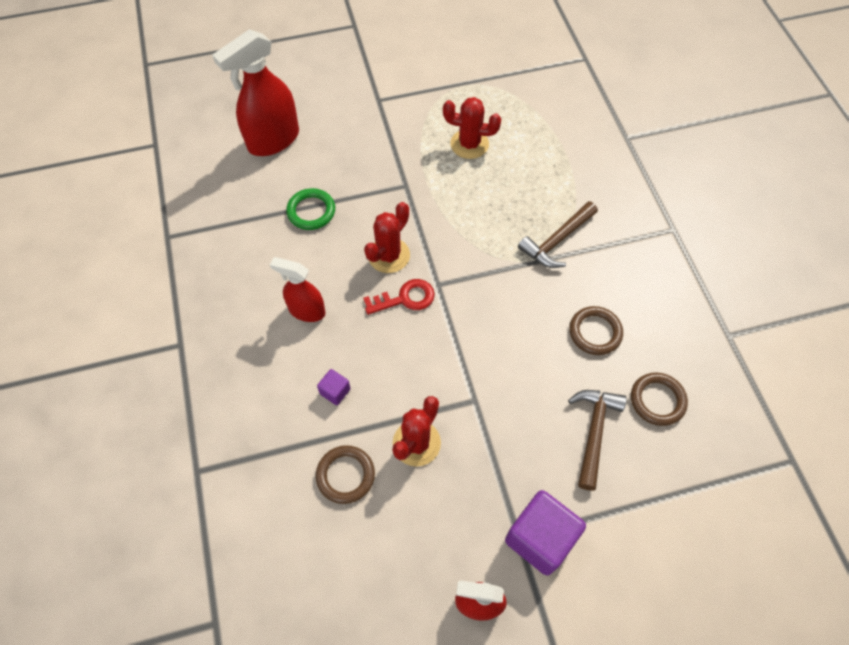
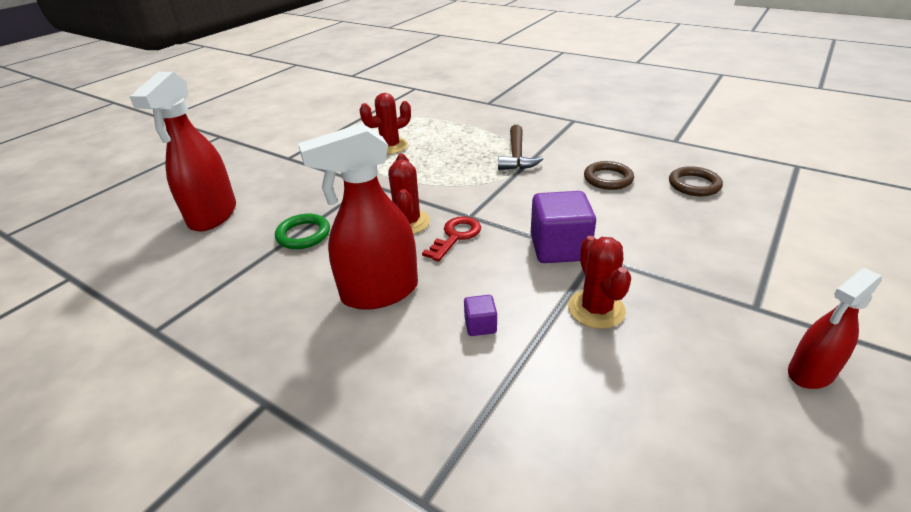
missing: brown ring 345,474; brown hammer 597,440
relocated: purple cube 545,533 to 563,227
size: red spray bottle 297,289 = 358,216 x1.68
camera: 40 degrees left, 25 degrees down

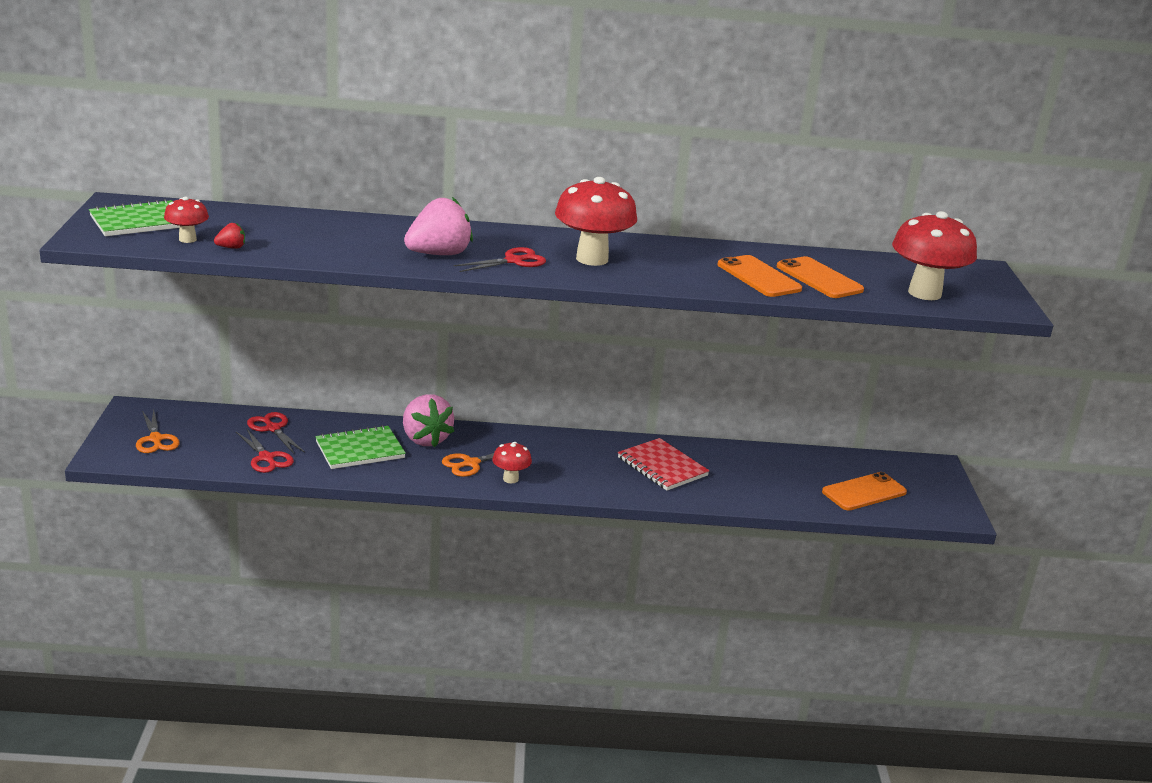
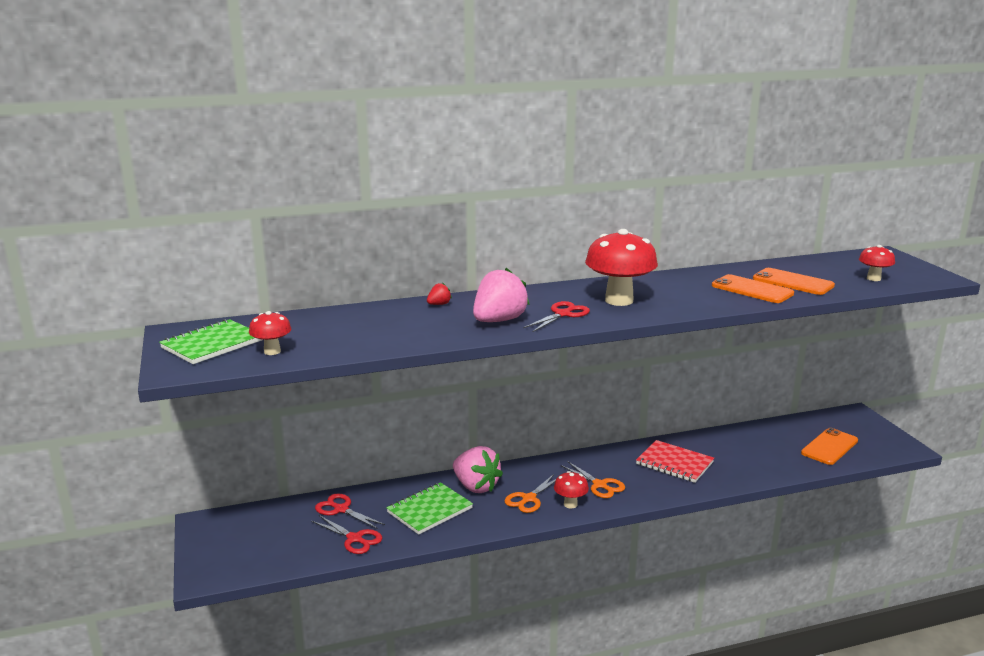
relocated: orange scissors 158,431 to 592,479; red strawberry 229,236 to 439,294
size: red mushroom 934,255 = 877,263 x0.51
camera: 15 degrees left, 5 degrees down

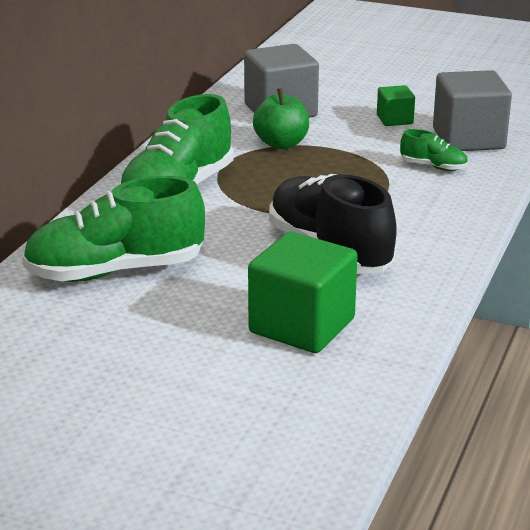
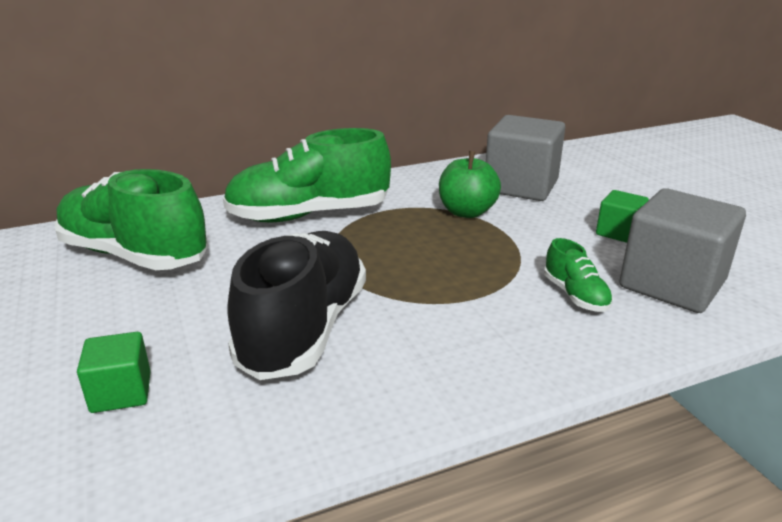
size: green cube 303,292 = 114,372 x0.52
camera: 45 degrees right, 0 degrees up

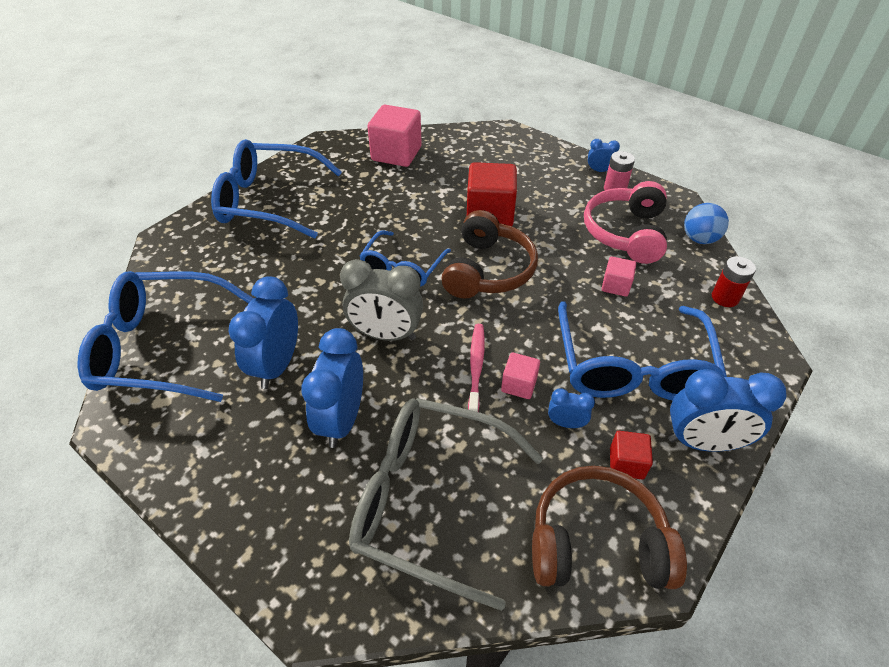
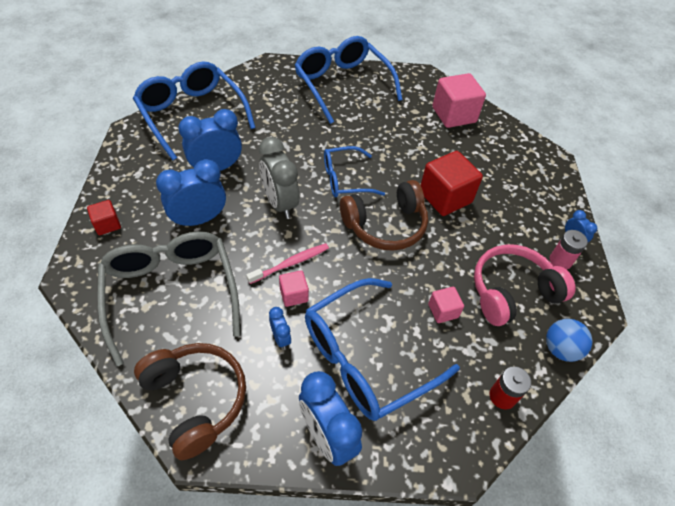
relocated: red cube 631,455 to 104,217
camera: 50 degrees right, 5 degrees up

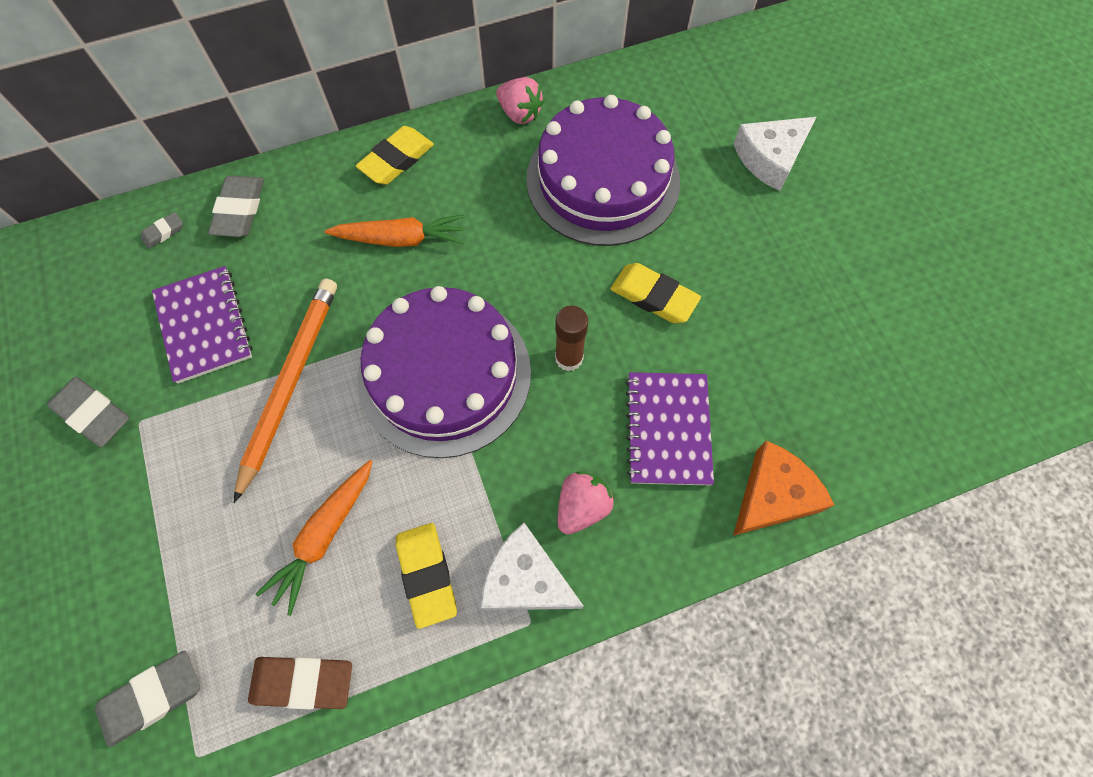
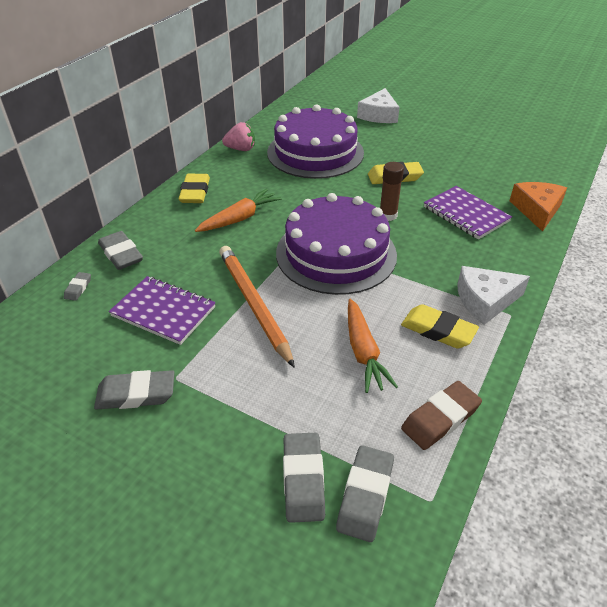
missing: pink strawberry 586,503
appeared: grey eraser 304,478
camera: 40 degrees left, 25 degrees down

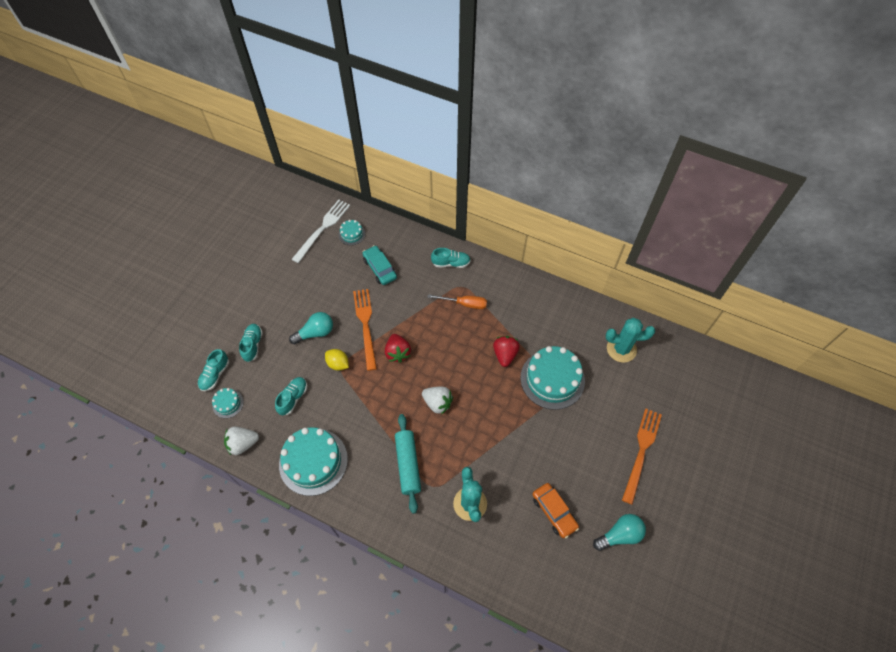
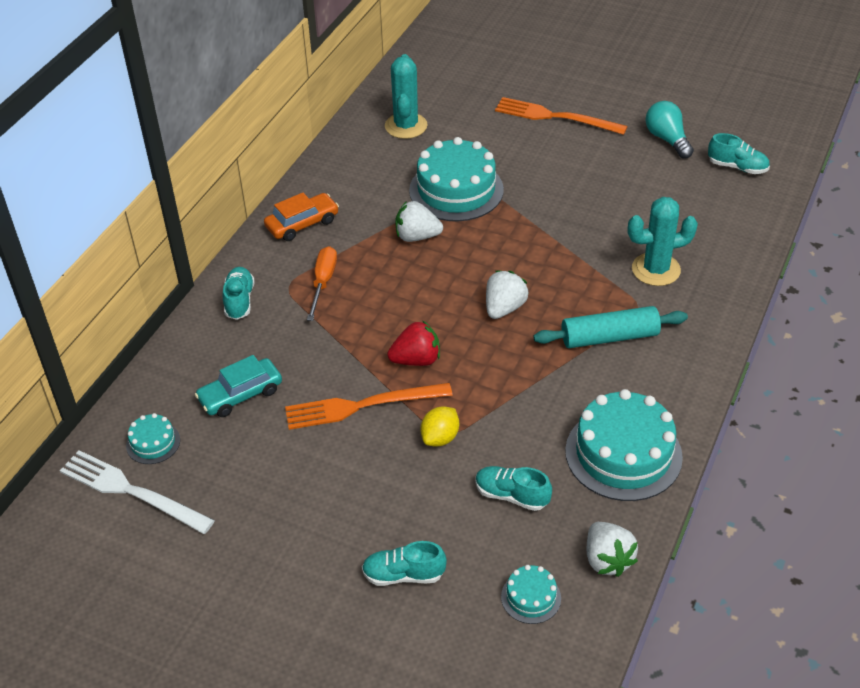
missing: turquoise light bulb 311,328
relocated: turquoise shoe 213,370 to 739,153; orange car 555,510 to 301,217
colour: red strawberry 506,351 to white strawberry 419,221
camera: 90 degrees left, 15 degrees down

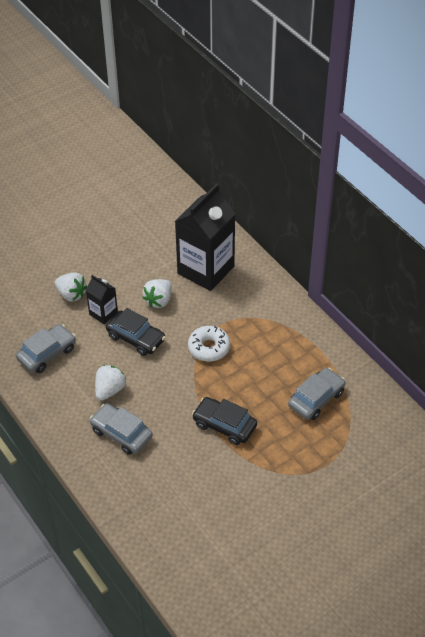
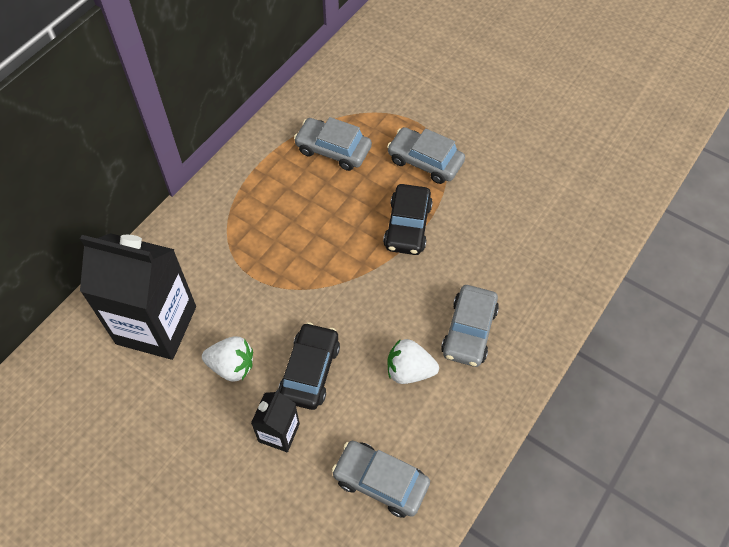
missing: white strawberry 71,287; white donut 209,344
appeared: grey car 426,155
camera: 110 degrees left, 10 degrees up

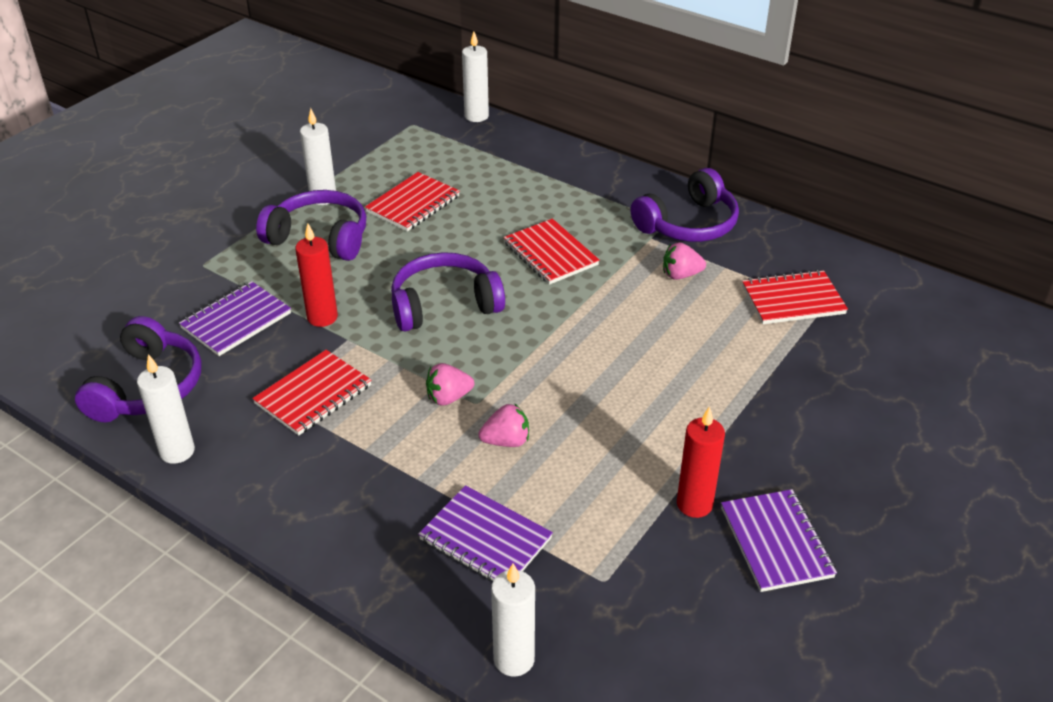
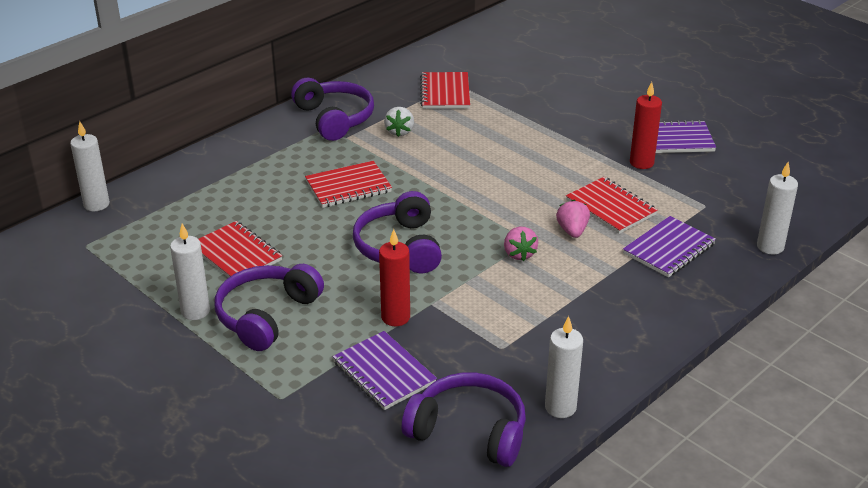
relocated: red notebook 311,392 to 612,205
colour: pink strawberry 684,261 to white strawberry 399,122
camera: 80 degrees left, 5 degrees down

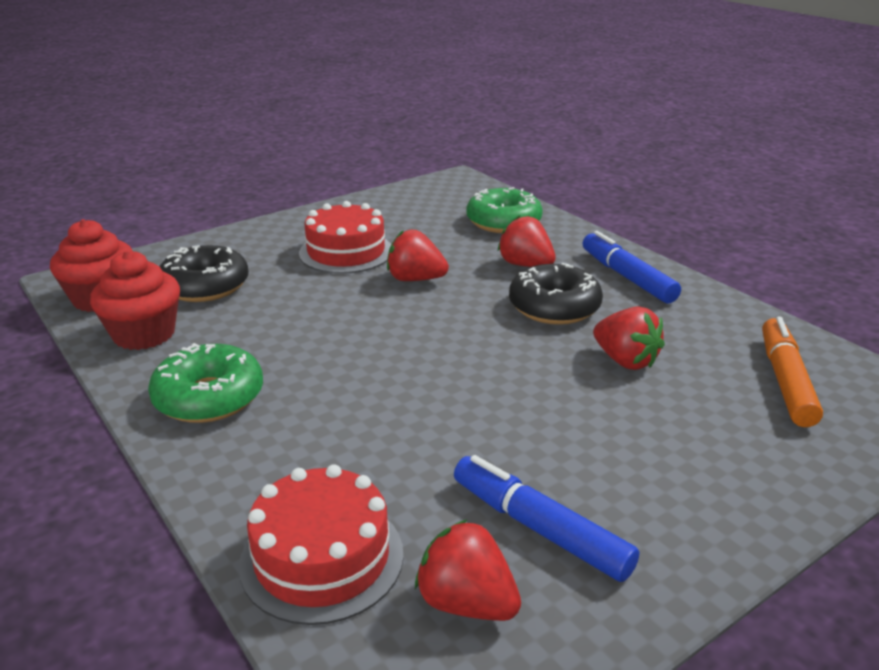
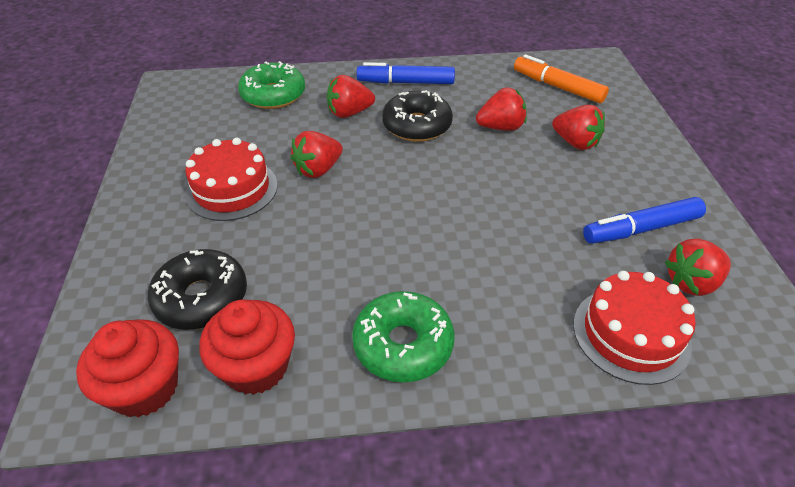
appeared: red strawberry 578,127
camera: 60 degrees left, 15 degrees up

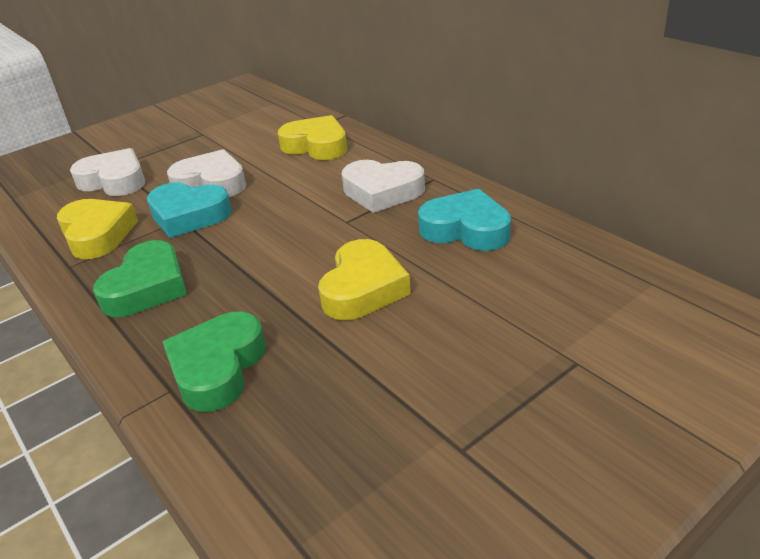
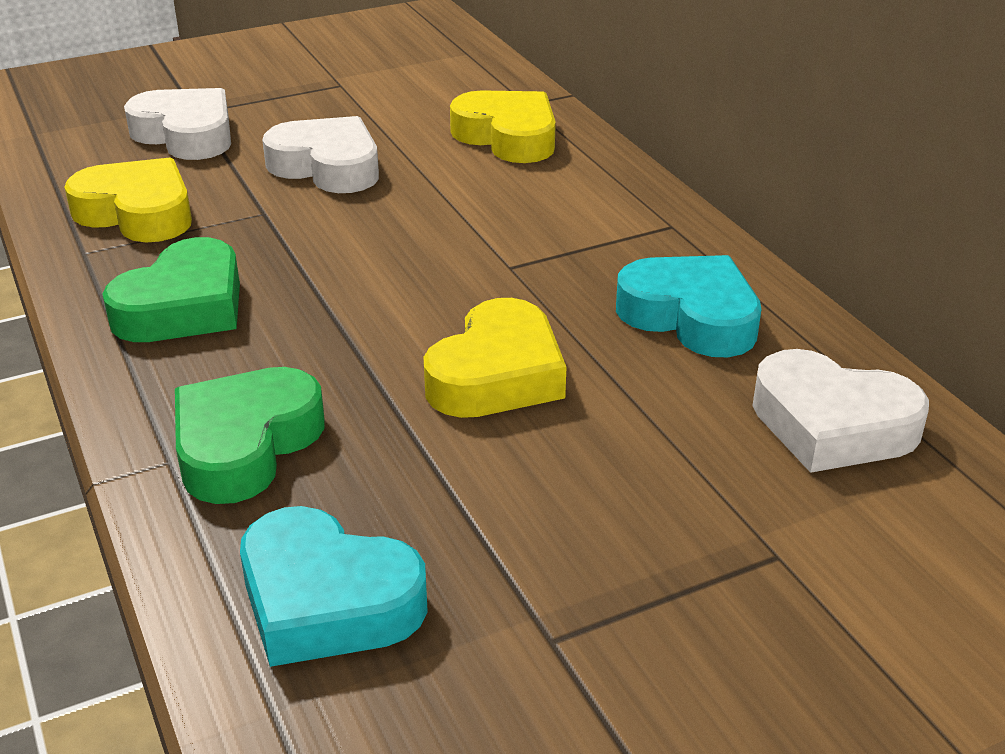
relocated: turquoise heart 189,210 to 334,586; white heart 383,186 to 840,411
spun: yellow heart 97,229 = 128,200 45 degrees counterclockwise
camera: 10 degrees right, 0 degrees up

